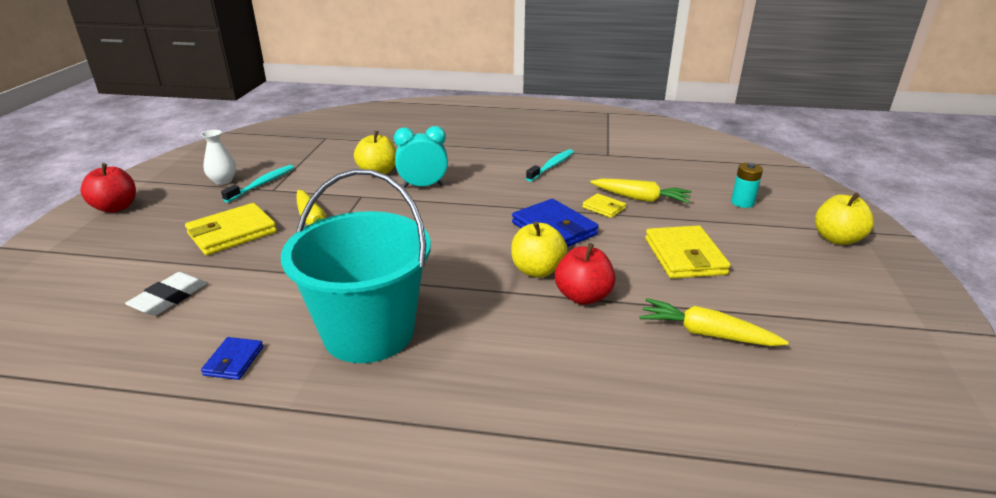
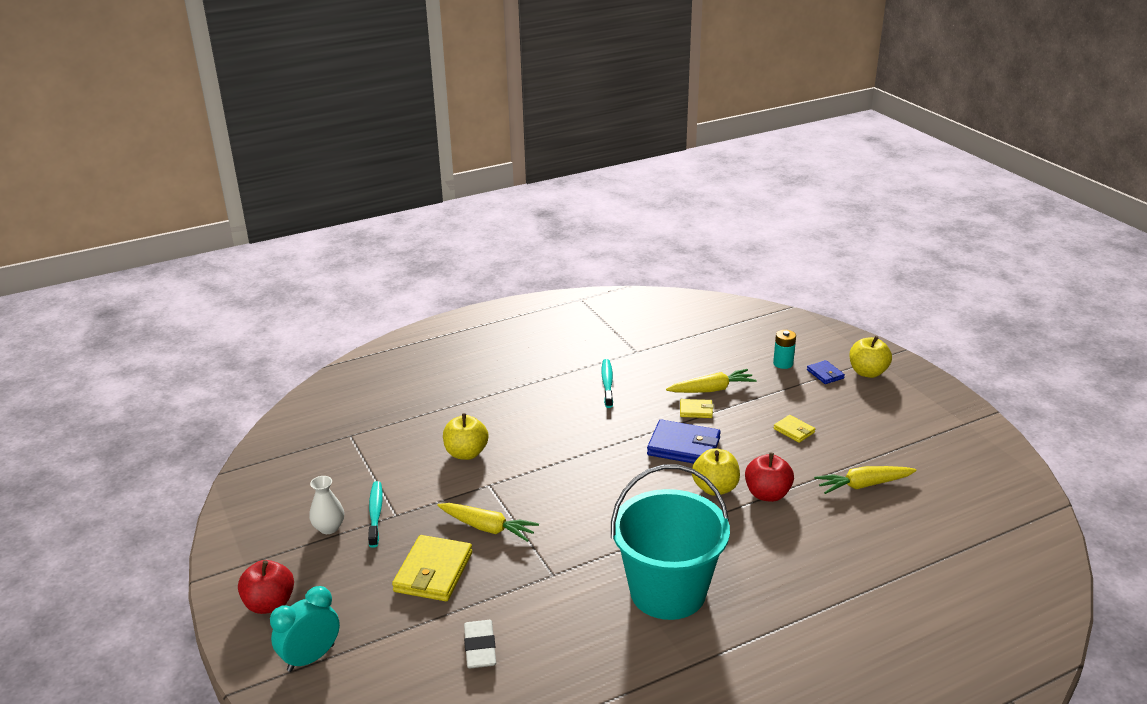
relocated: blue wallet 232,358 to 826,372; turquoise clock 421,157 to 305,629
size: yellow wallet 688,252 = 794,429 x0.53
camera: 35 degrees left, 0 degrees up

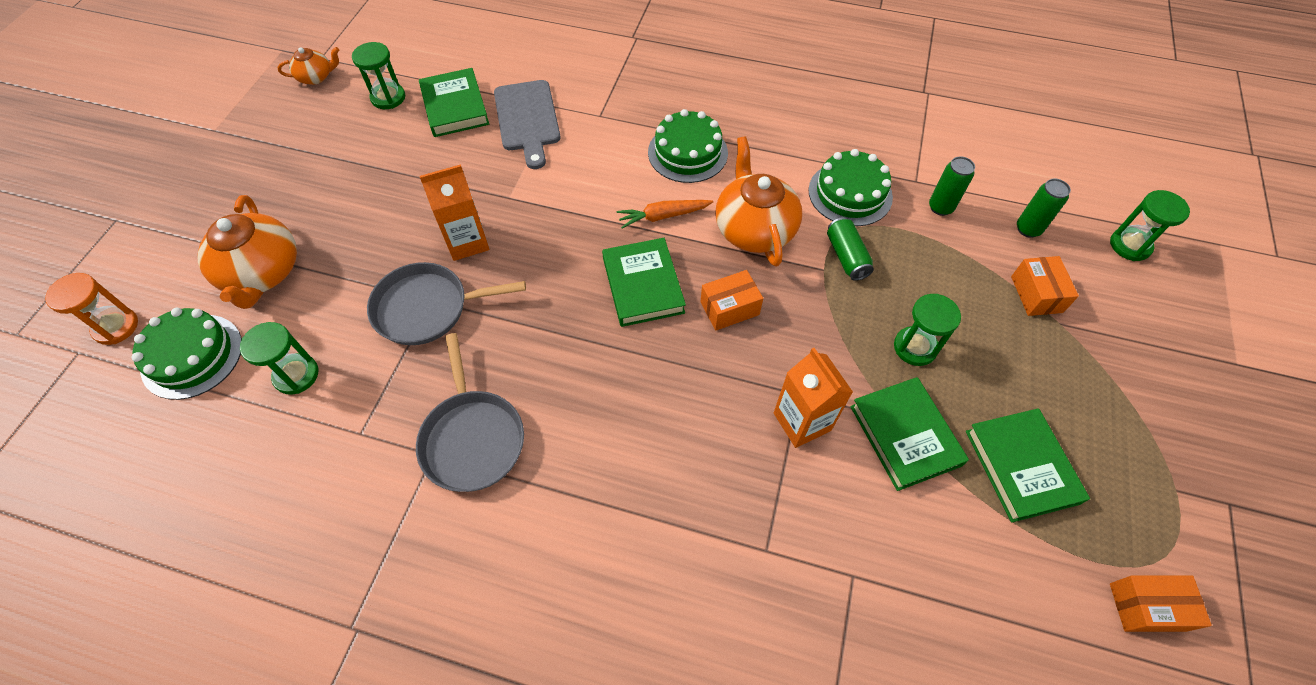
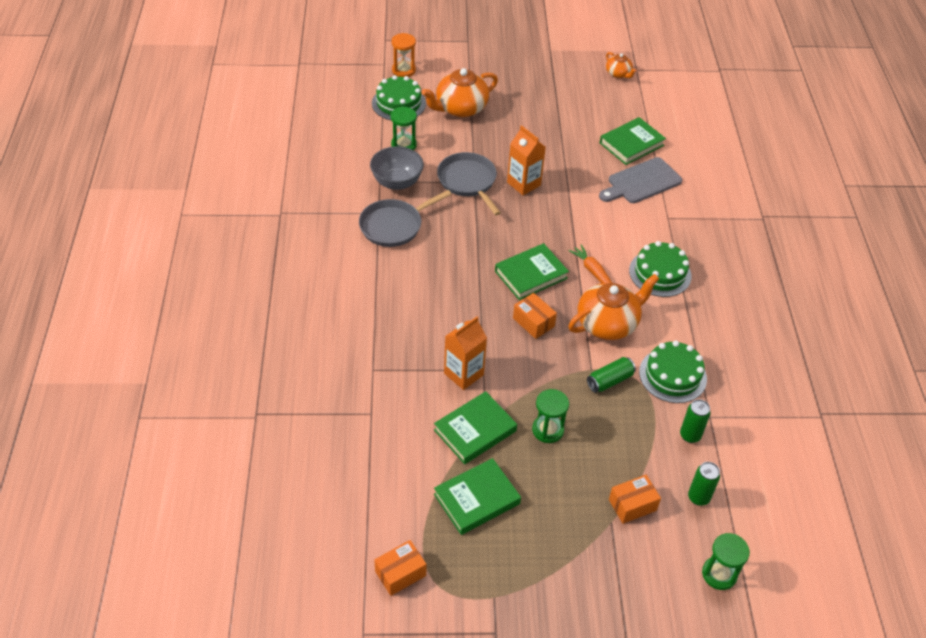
missing: green hourglass 378,75
appeared: grey bowl 397,168
spun: orange box 1161,603 = 400,568 75 degrees clockwise
camera: 70 degrees right, 10 degrees down

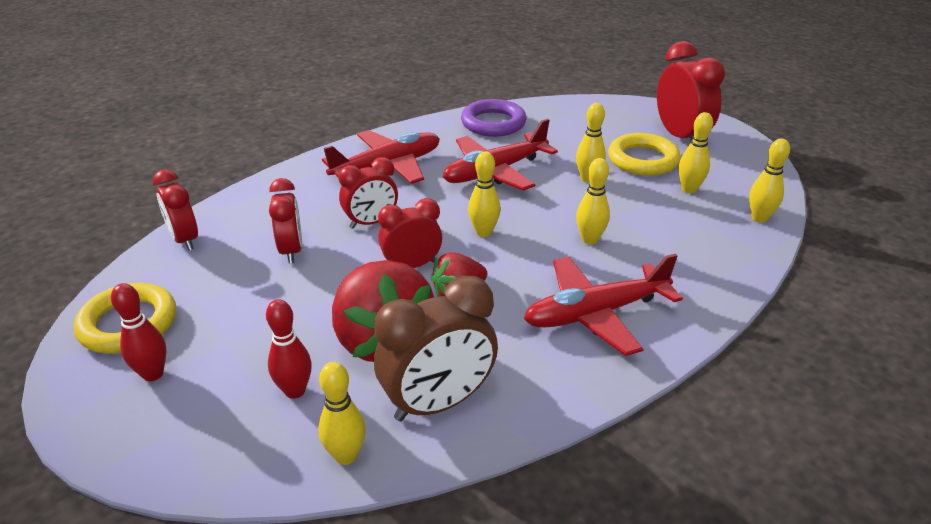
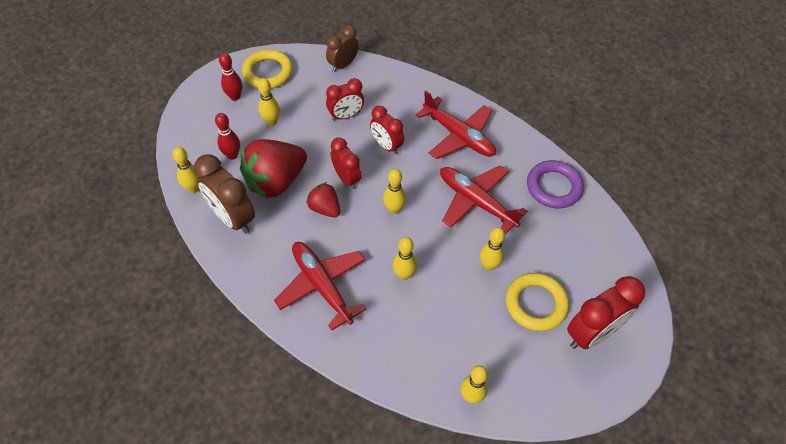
relocated: yellow bowling pin 696,152 to 269,102
colour: red clock 175,209 to brown clock 342,48
camera: 75 degrees right, 20 degrees up

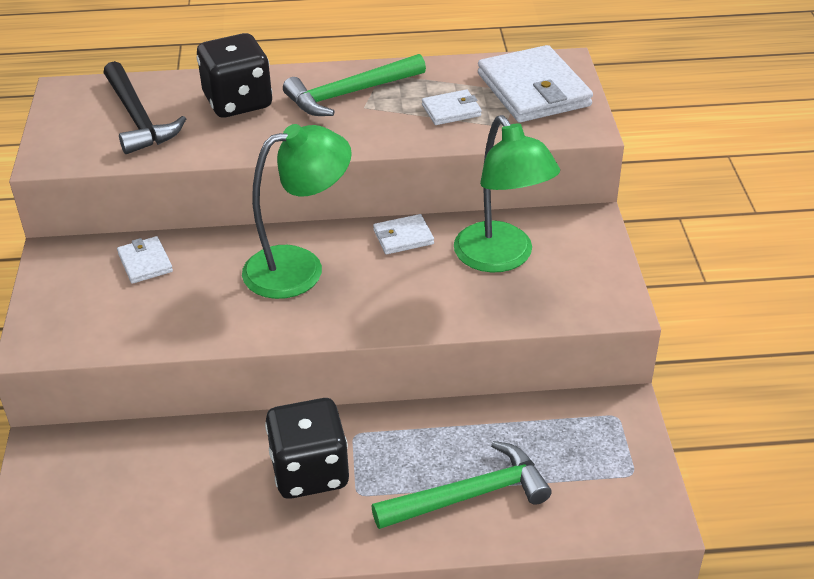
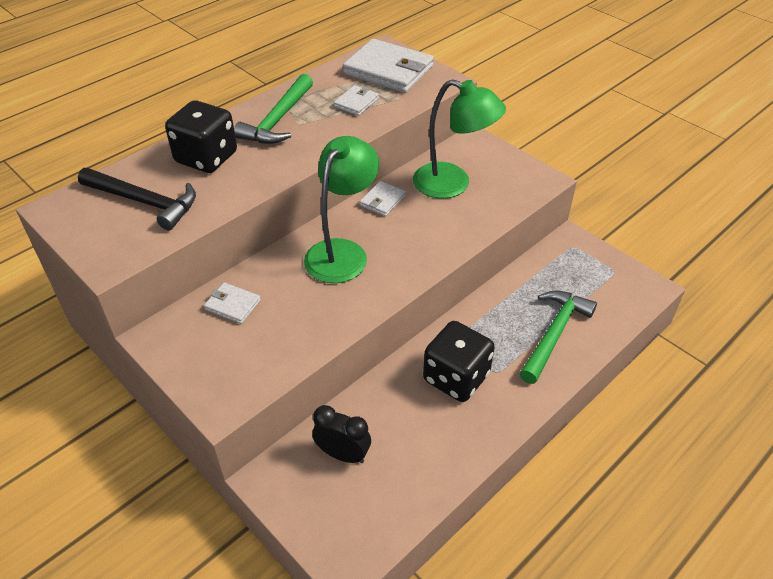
appeared: black clock 341,434
camera: 40 degrees left, 5 degrees up

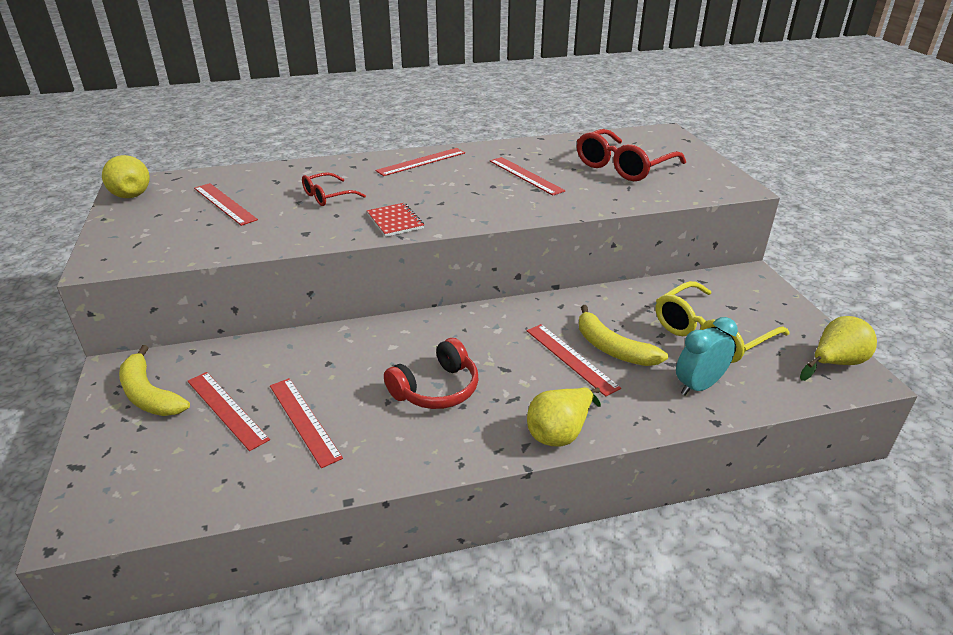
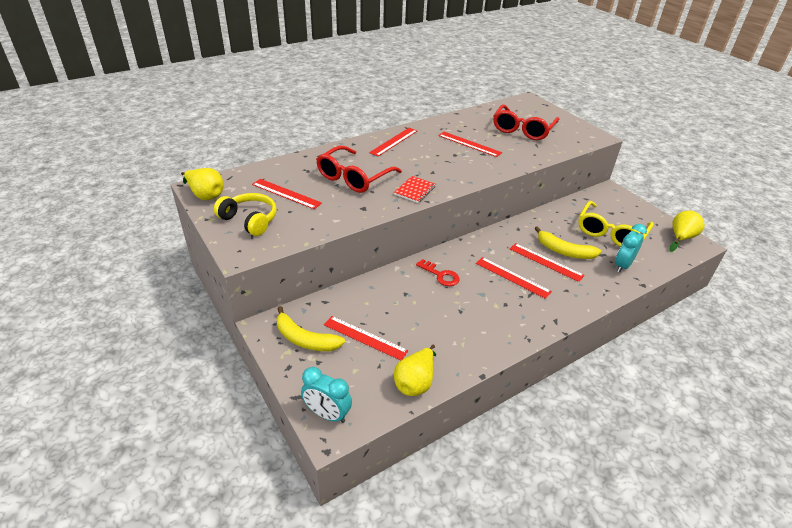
missing: red headphones 431,373
appeared: yellow headphones 245,214; turquoise clock 326,395; red key 438,272
relocated: red ruler 306,423 to 514,278; yellow pear 564,416 to 415,370
spun: red notebook 395,220 = 415,189 75 degrees clockwise
size: red glasses 334,189 = 359,169 x1.81
camera: 20 degrees left, 5 degrees up

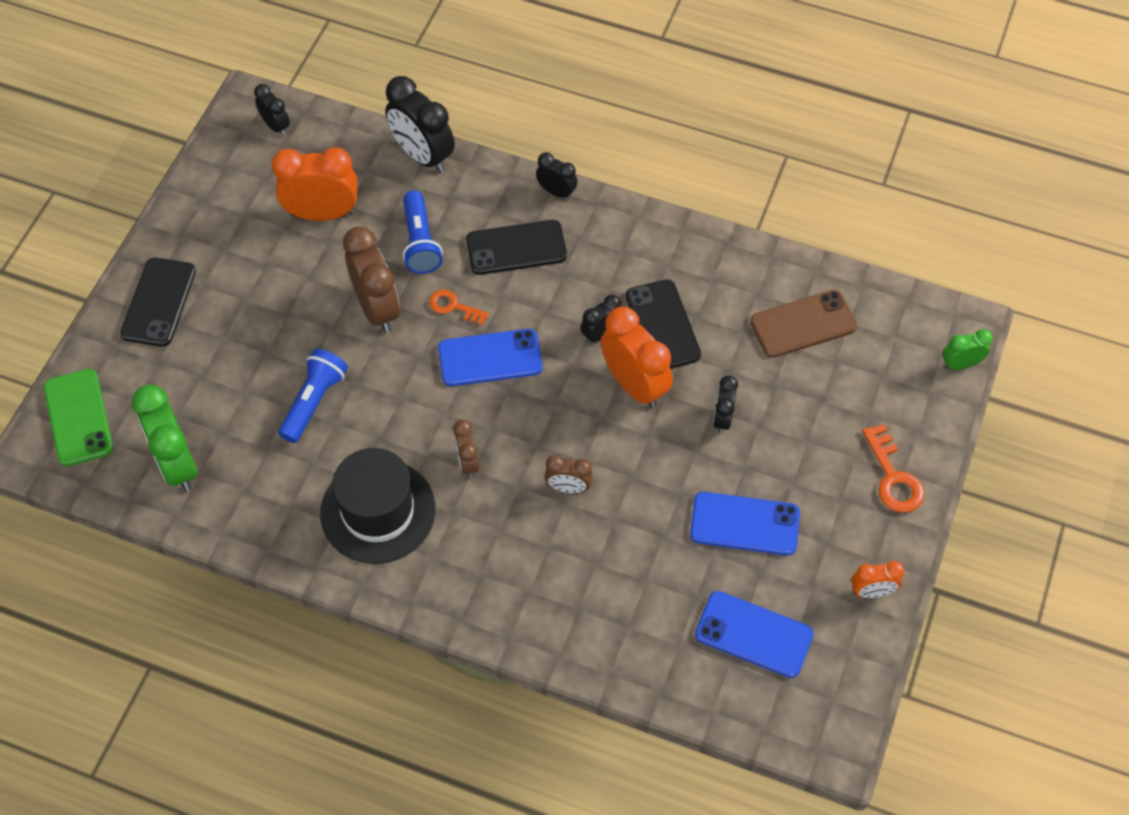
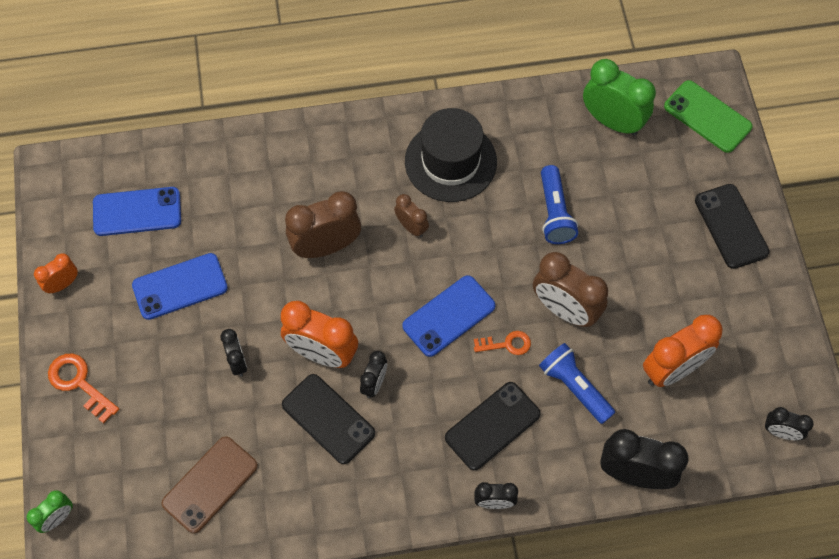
size: brown clock 568,474 = 323,224 x1.86
camera: 150 degrees right, 5 degrees up

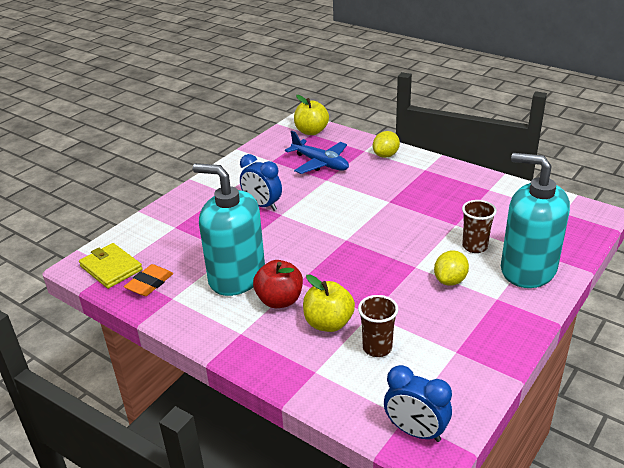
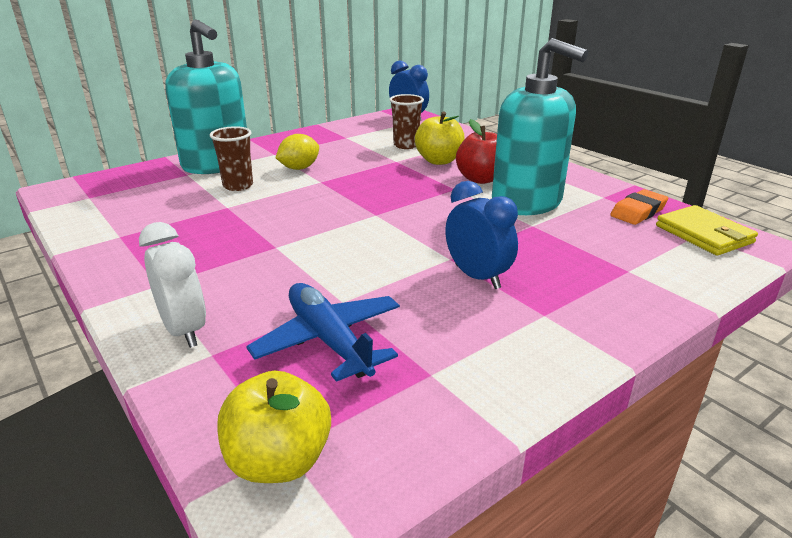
exchanged: yellow lemon 386,144 to white clock 172,285
camera: 165 degrees left, 5 degrees down

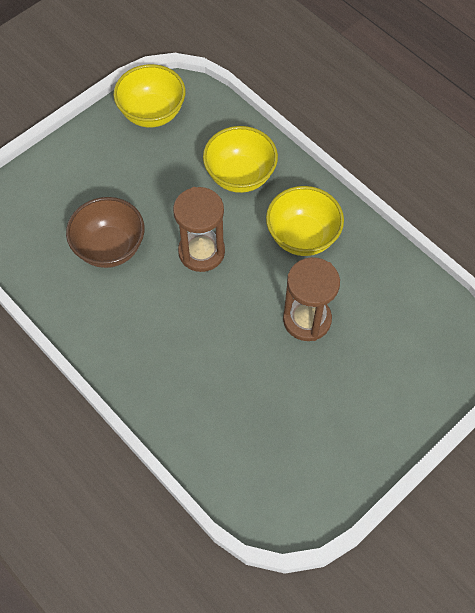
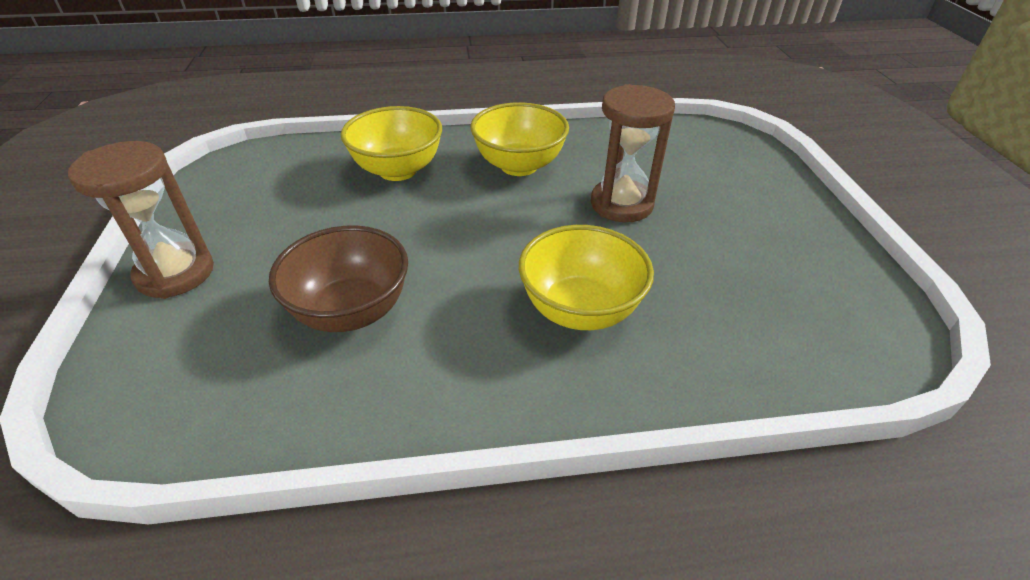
relocated: yellow bowl 149,95 to 586,277; brown hourglass 199,229 to 141,220
camera: 55 degrees left, 20 degrees down

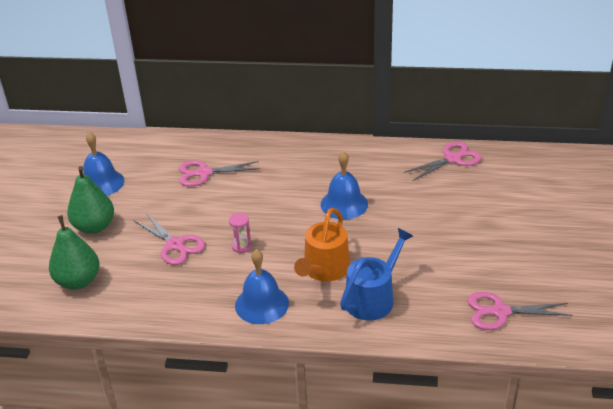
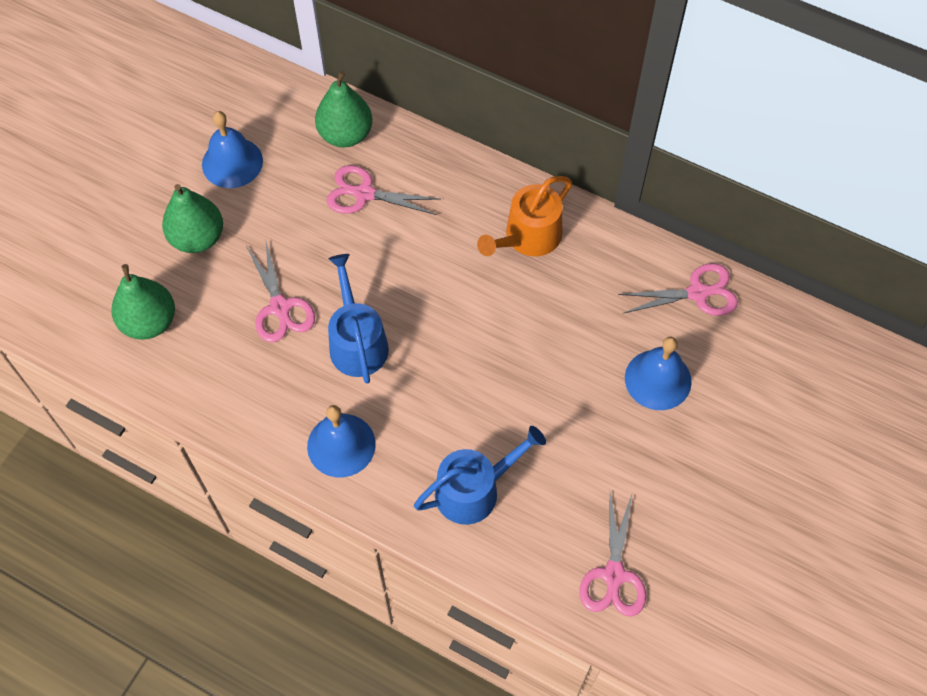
appeared: green pear 343,109
relocated: orange watering can 322,244 to 524,216; blue bell 344,185 to 658,373
exchanged: pink hourglass 240,233 to blue watering can 358,319
spun: pink scissors 520,311 = 612,555 105 degrees counterclockwise
camera: 20 degrees right, 25 degrees up

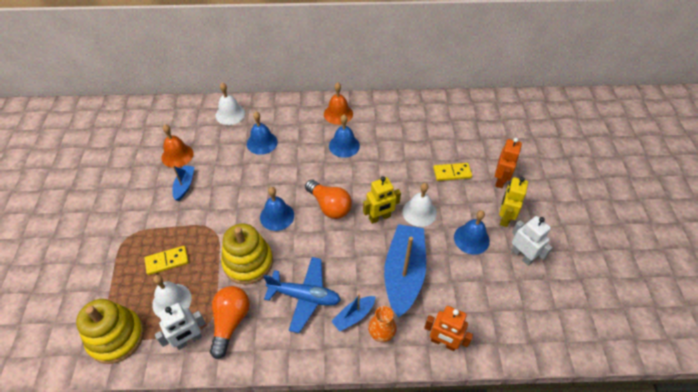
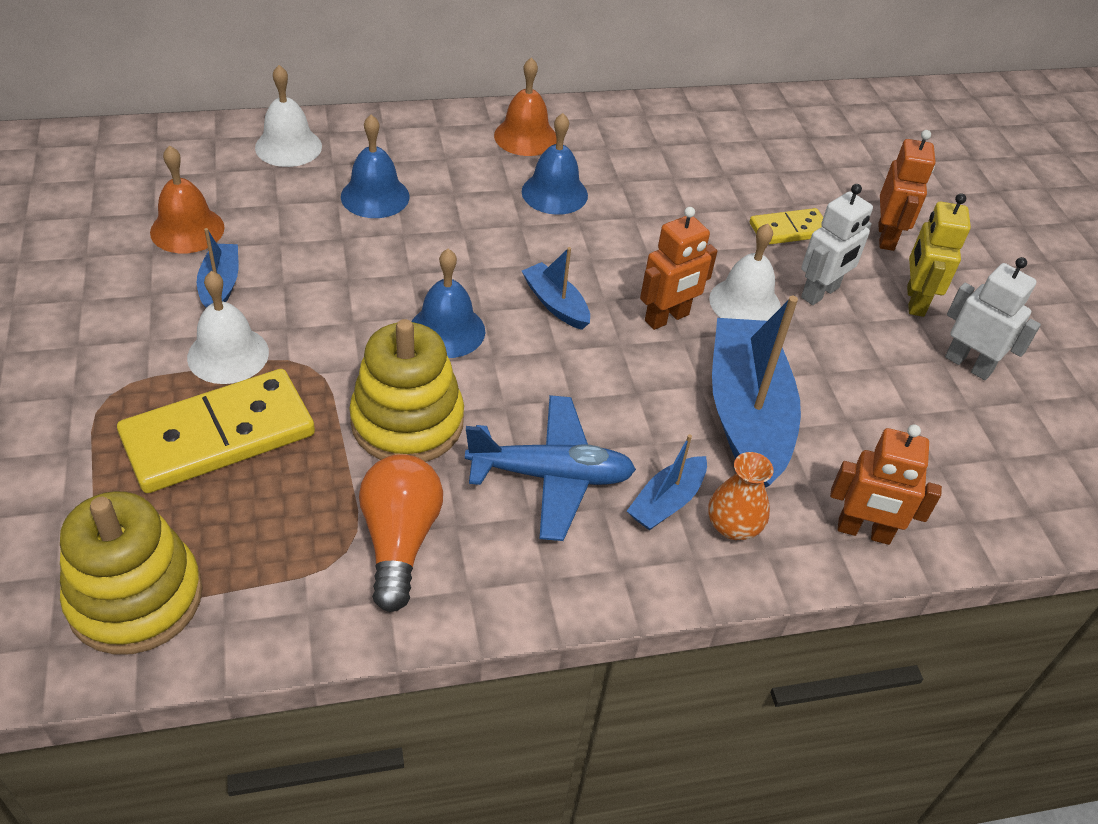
missing: blue bell 472,232
relocated: white bell 172,296 to 228,327; white robot 180,326 to 837,244
exchanged: orange light bulb 328,199 to blue boat 556,288
colour: yellow robot 382,200 to orange robot 678,268
size: yellow domino 167,260 = 216,431 x1.86
camera: 15 degrees left, 5 degrees down

